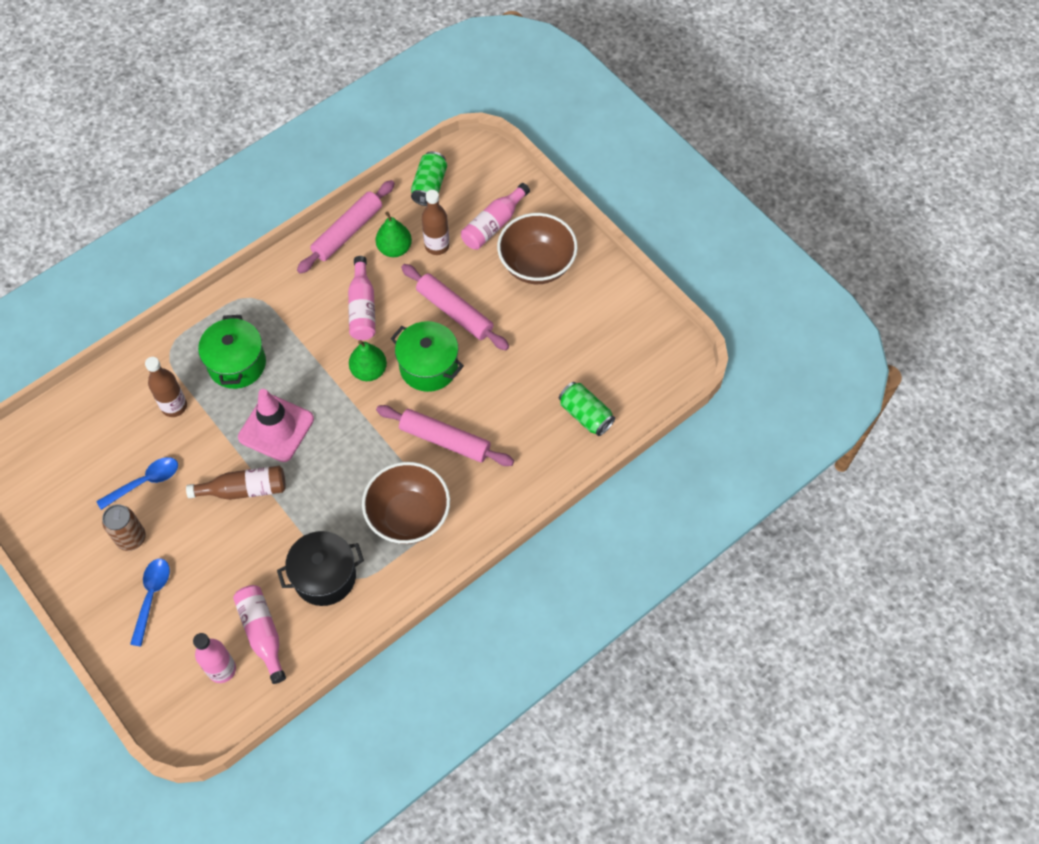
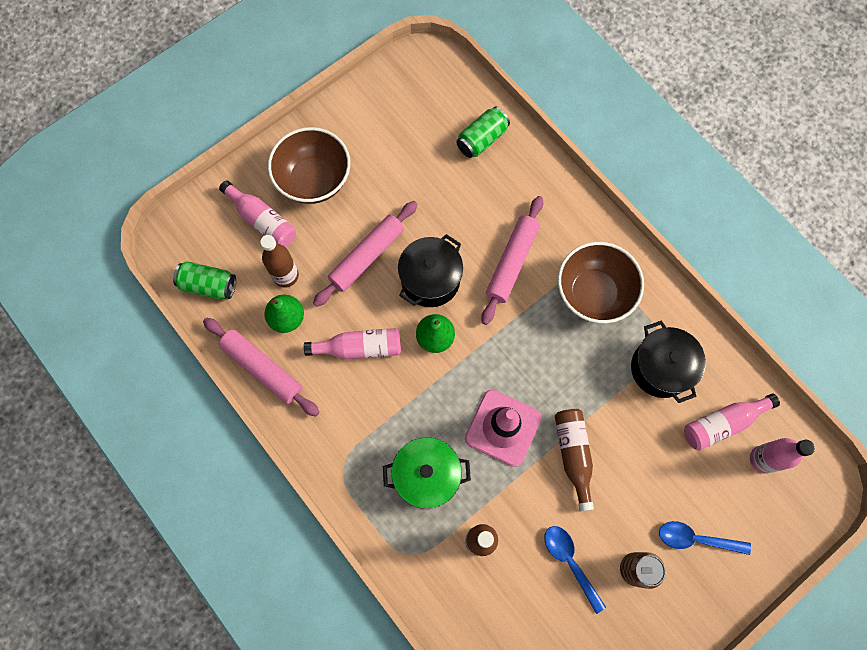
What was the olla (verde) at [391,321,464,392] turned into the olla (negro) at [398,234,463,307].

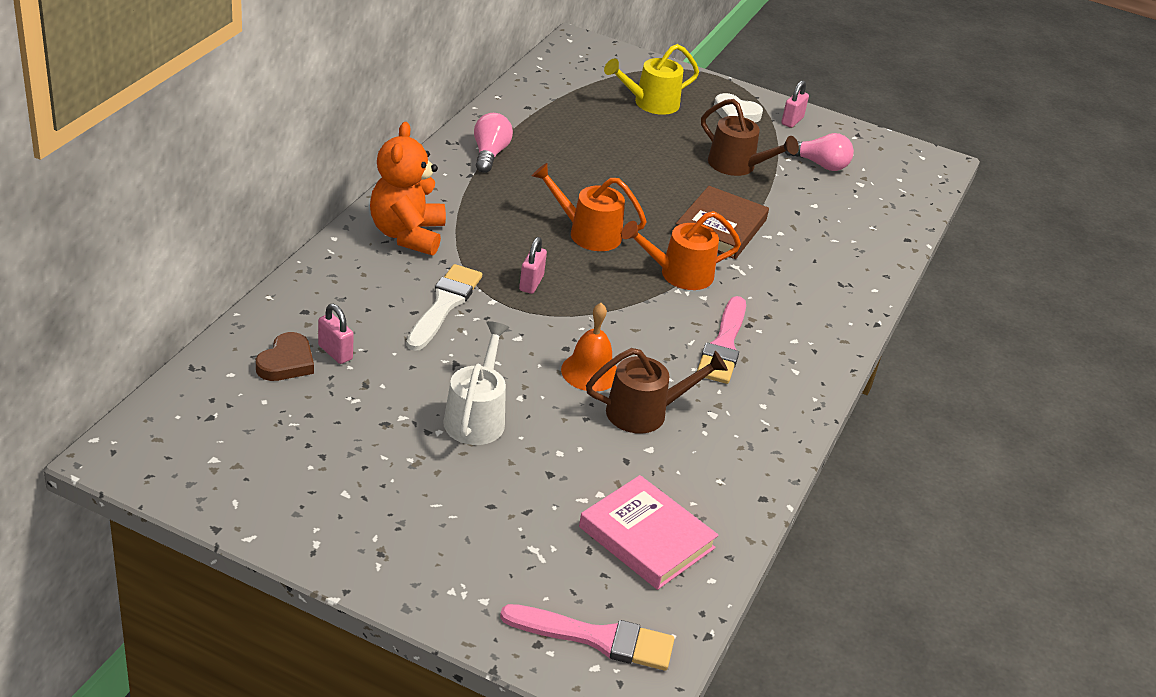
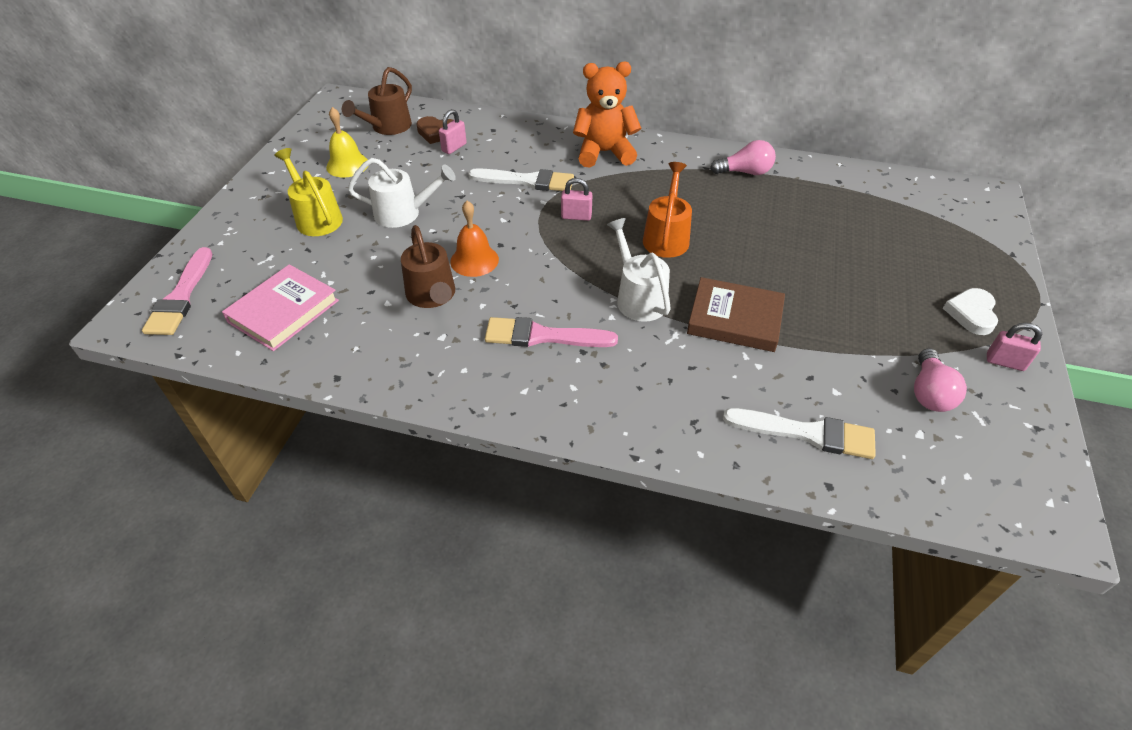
The regadera (amarillo) ended up elsewhere, having gone from [604,44,699,115] to [274,148,343,236].
What was the regadera (naranja) at [621,211,741,290] turned into the regadera (blanco) at [607,218,671,322].
The regadera (marrón) ended up elsewhere, having gone from [701,99,799,176] to [342,67,412,135].
The second view gained the campana (amarillo) at [326,107,368,178].
The second view gained the pincel (blanco) at [723,408,876,459].

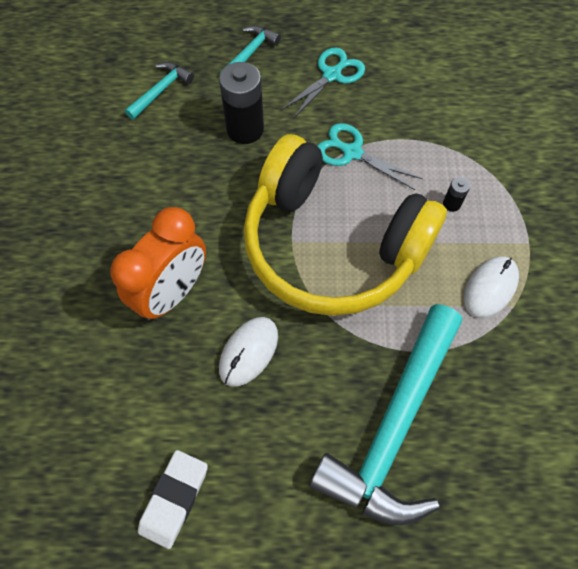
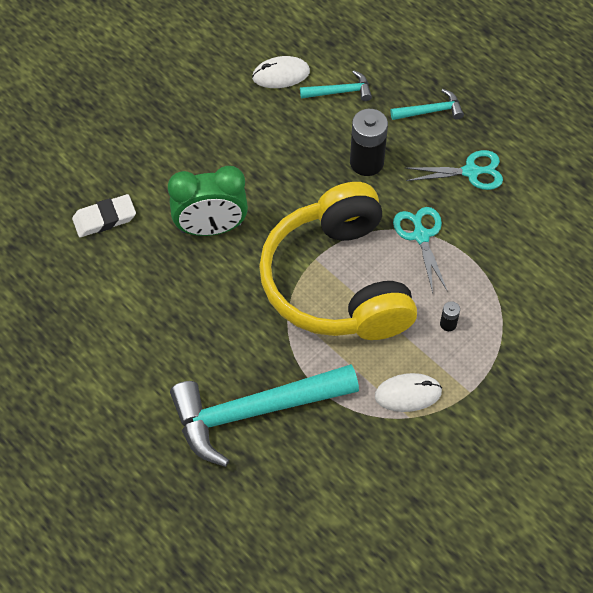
What was the despertador (naranja) at [110,207,206,320] turned into the despertador (verde) at [168,166,248,236].
The goma de borrar (blanco) ended up elsewhere, having gone from [138,450,208,549] to [72,194,136,237].
The ratón (blanco) ended up elsewhere, having gone from [219,317,278,387] to [252,56,310,88].

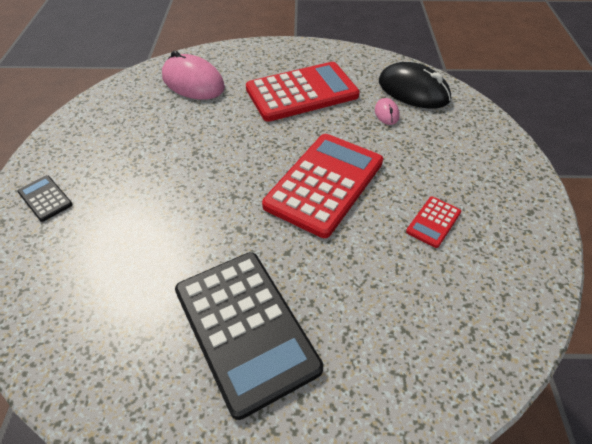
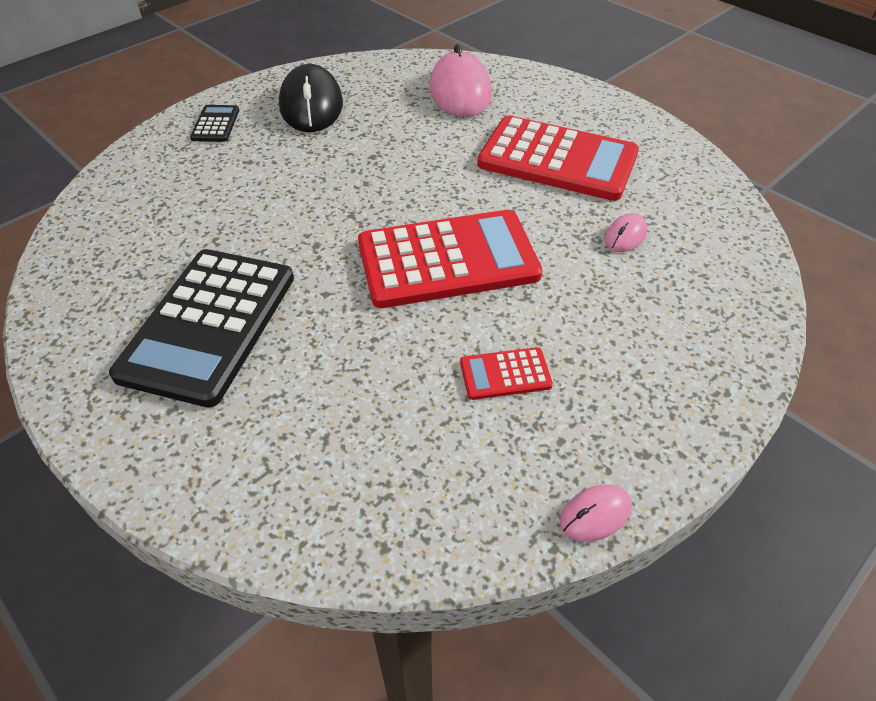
The ratón (negro) ended up elsewhere, having gone from [379,62,451,109] to [279,64,343,132].
The second view gained the ratón (rosa) at [560,484,632,542].

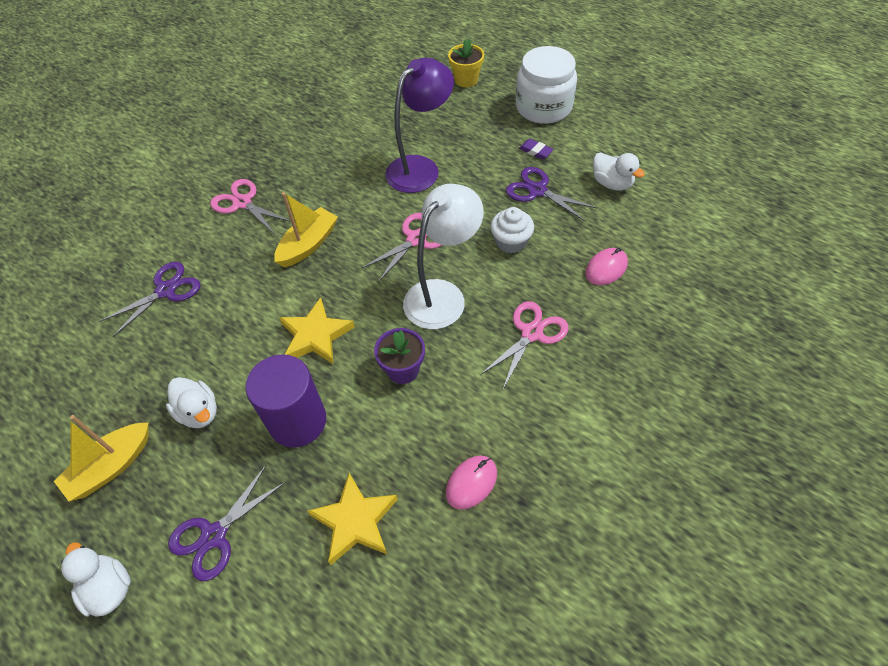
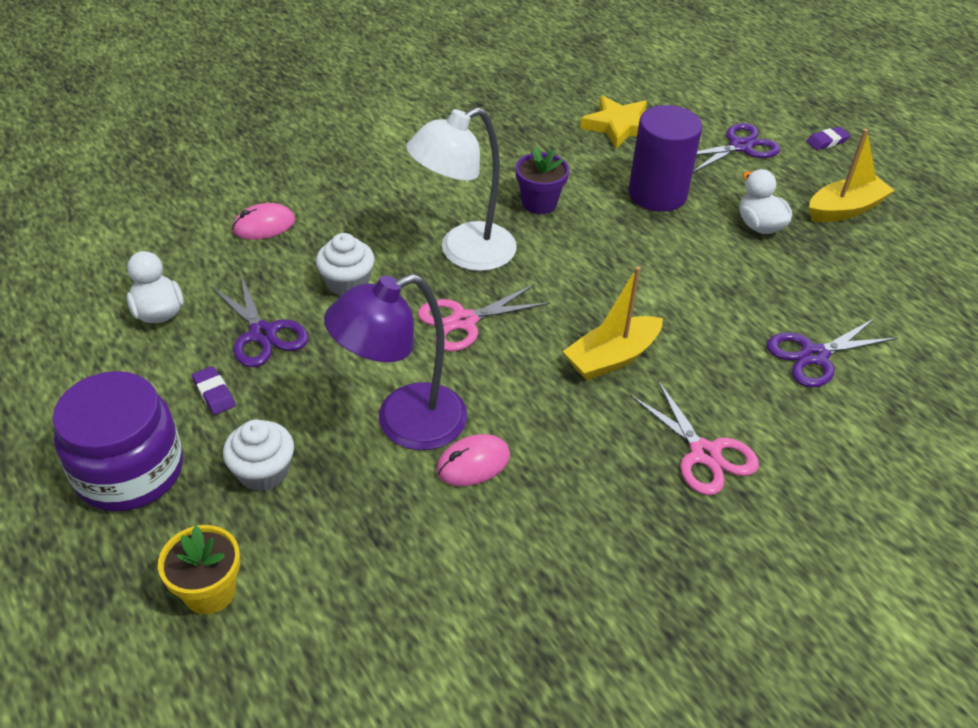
Where the pato (blanco) stood at [61,542,131,617], the goma de borrar (morado) came to stand at [806,127,850,150].
The second view lost the estrella (amarillo) at [279,297,355,365].
The ratón (rosa) ended up elsewhere, having gone from [446,455,497,510] to [436,434,510,486].
The second view lost the tijeras (rosa) at [480,301,569,389].
What was the tarro (blanco) at [516,46,577,124] turned into the tarro (morado) at [53,371,183,511].
The second view gained the magdalena (blanco) at [223,419,294,492].

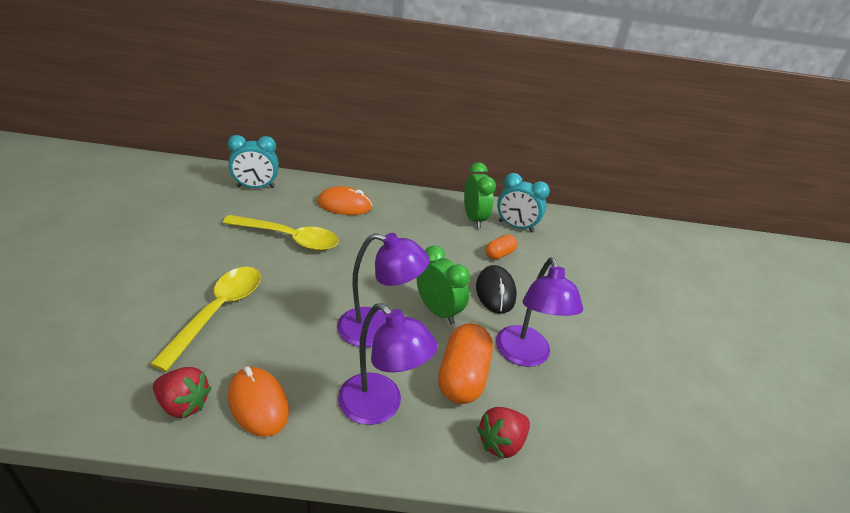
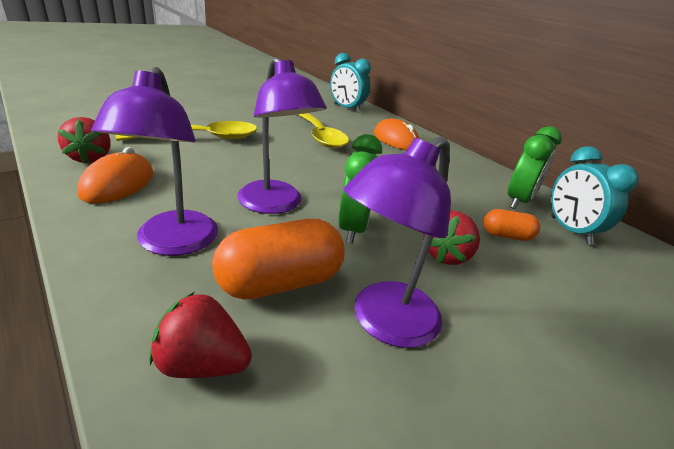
Where the ratón (negro) stood at [476,265,517,314], the fresa (rojo) came to stand at [424,210,480,265].

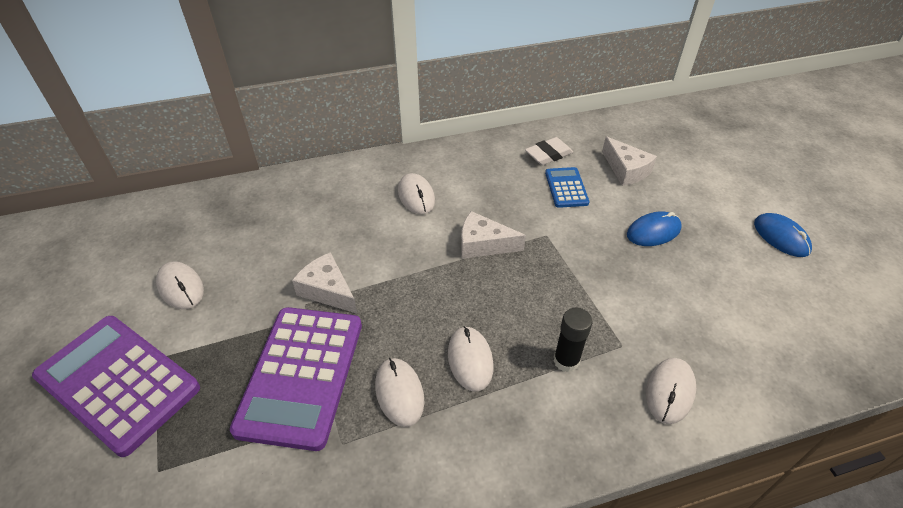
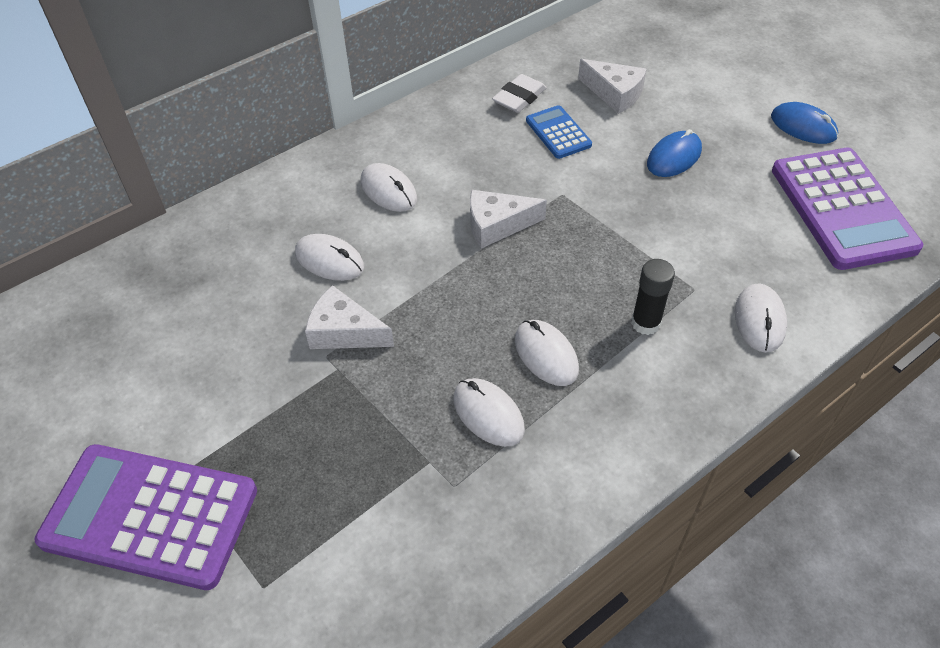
The ratón (blanco) ended up elsewhere, having gone from [156,261,204,309] to [295,234,364,281].
The calculadora (morado) ended up elsewhere, having gone from [230,307,362,451] to [772,148,923,270].

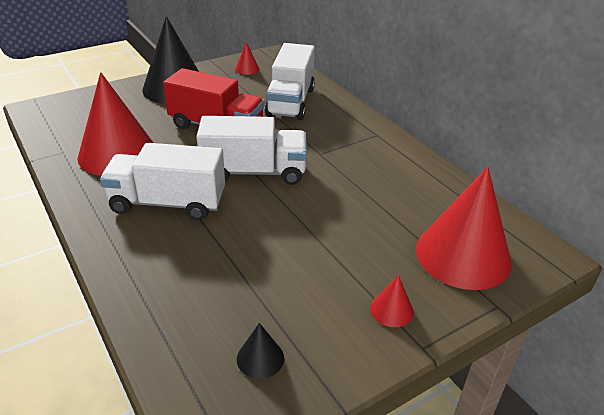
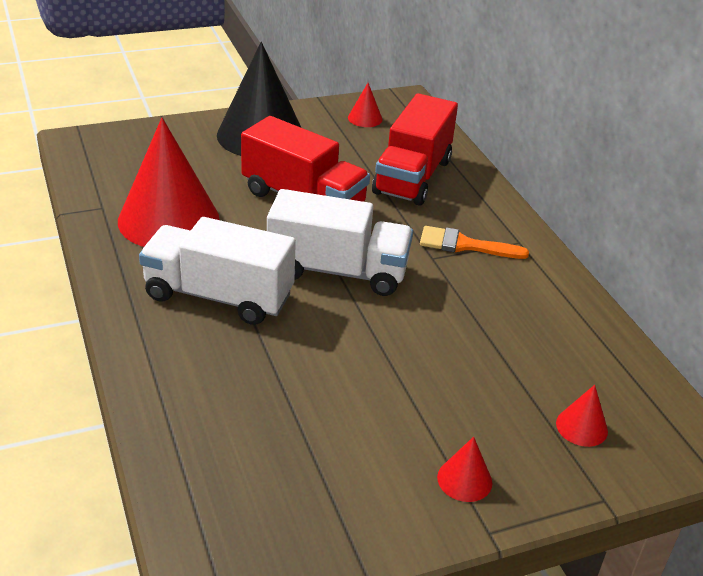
The second view lost the cono (negro) at [237,323,284,379].
What was the camión (blanco) at [264,43,315,120] turned into the camión (rojo) at [372,93,458,206].
The size of the cono (rojo) at [416,167,511,290] changed by a factor of 0.41.
The second view gained the pincel (naranja) at [420,226,529,259].

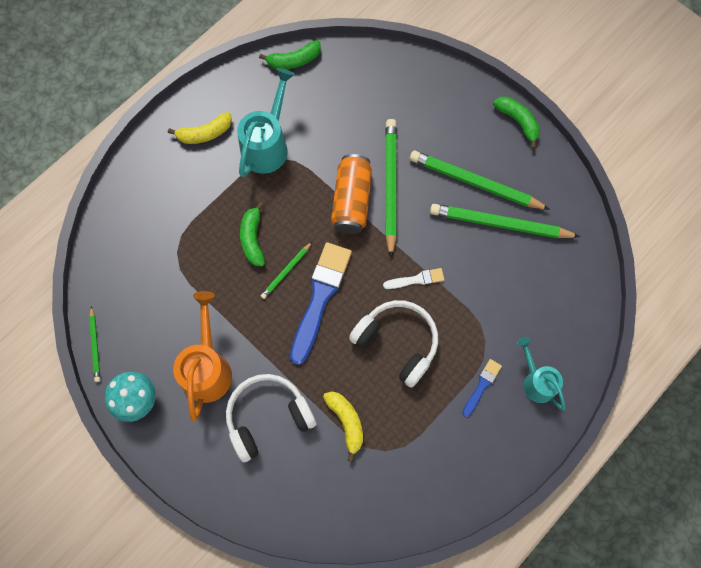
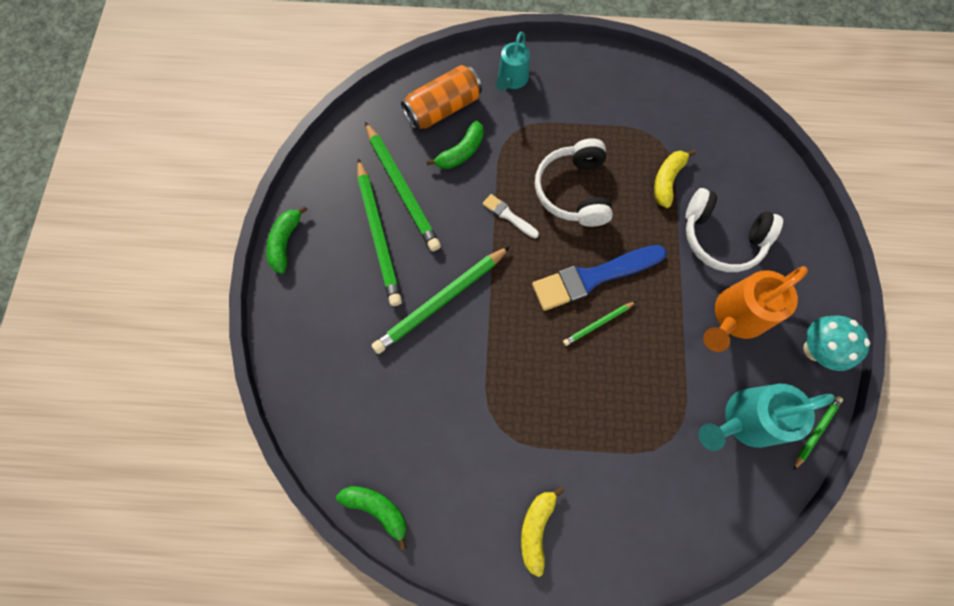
The plátano (amarillo) at [168,112,232,144] ended up facing another way, 105 degrees counterclockwise from before.
The regadera (turquesa) ended up elsewhere, having gone from [237,68,295,177] to [698,384,835,451].
The plátano (verde) ended up elsewhere, having gone from [240,202,265,266] to [426,121,484,169].
The lápiz (verde) at [261,242,312,299] ended up facing another way, 150 degrees clockwise from before.
The lata (naranja) ended up elsewhere, having gone from [331,154,372,234] to [401,65,482,130].
The second view lost the pincel (azul) at [462,359,502,417].

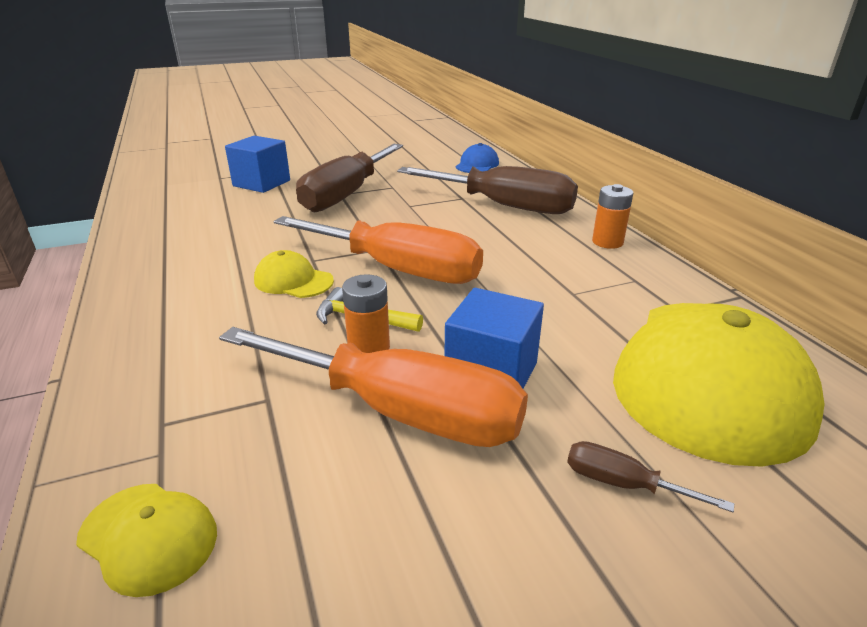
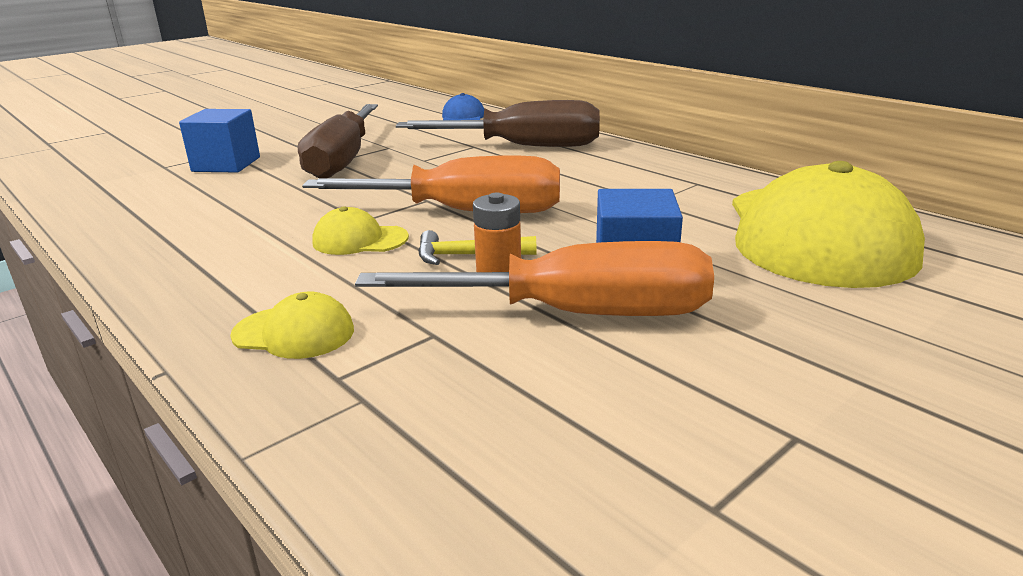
The gorra (amarillo) ended up elsewhere, having gone from [76,484,217,597] to [230,292,354,359].
The second view lost the destornillador (marrón) at [567,441,734,512].
The second view lost the pila (naranja) at [592,184,633,249].

